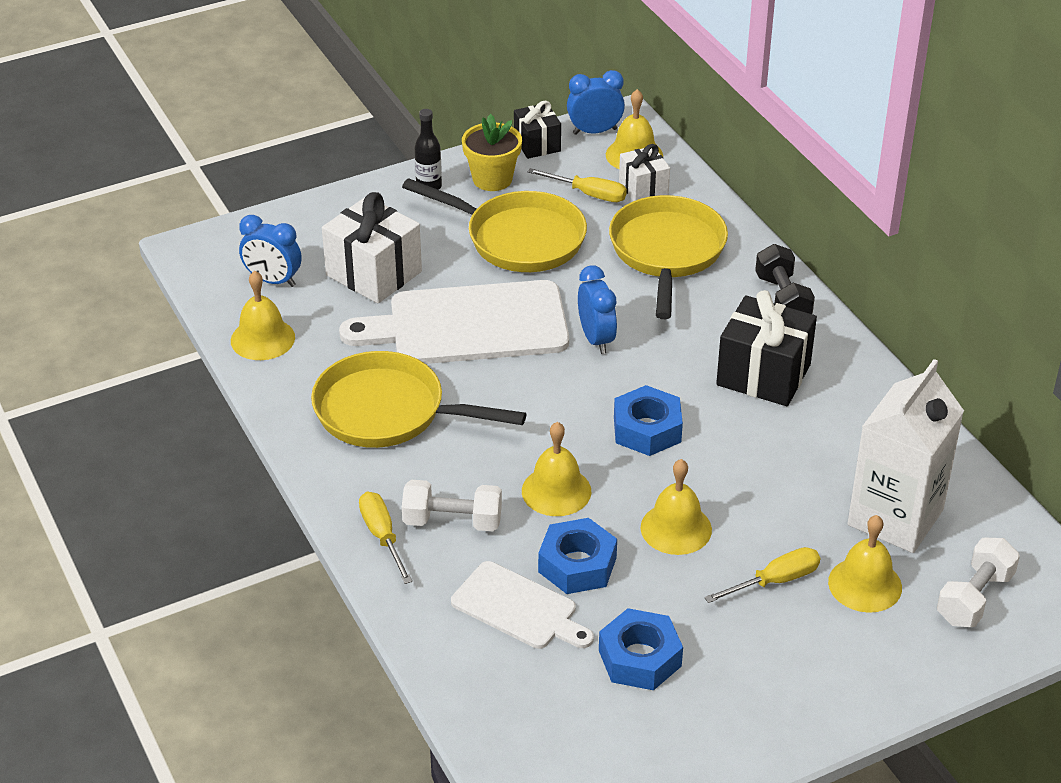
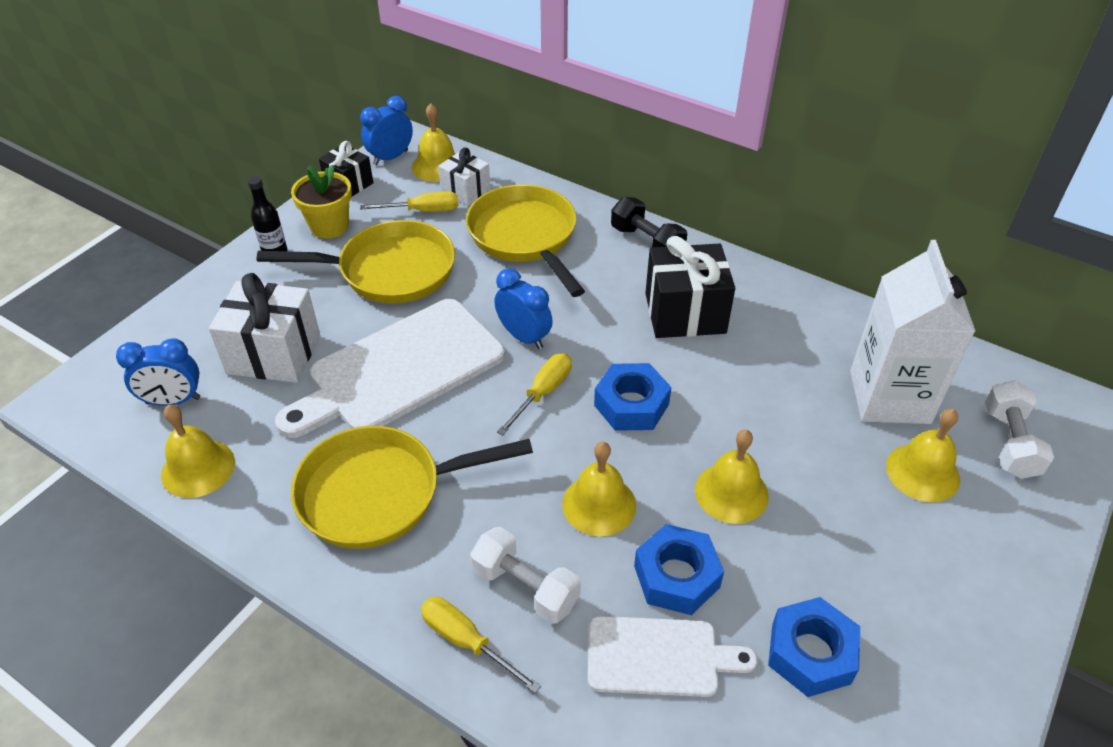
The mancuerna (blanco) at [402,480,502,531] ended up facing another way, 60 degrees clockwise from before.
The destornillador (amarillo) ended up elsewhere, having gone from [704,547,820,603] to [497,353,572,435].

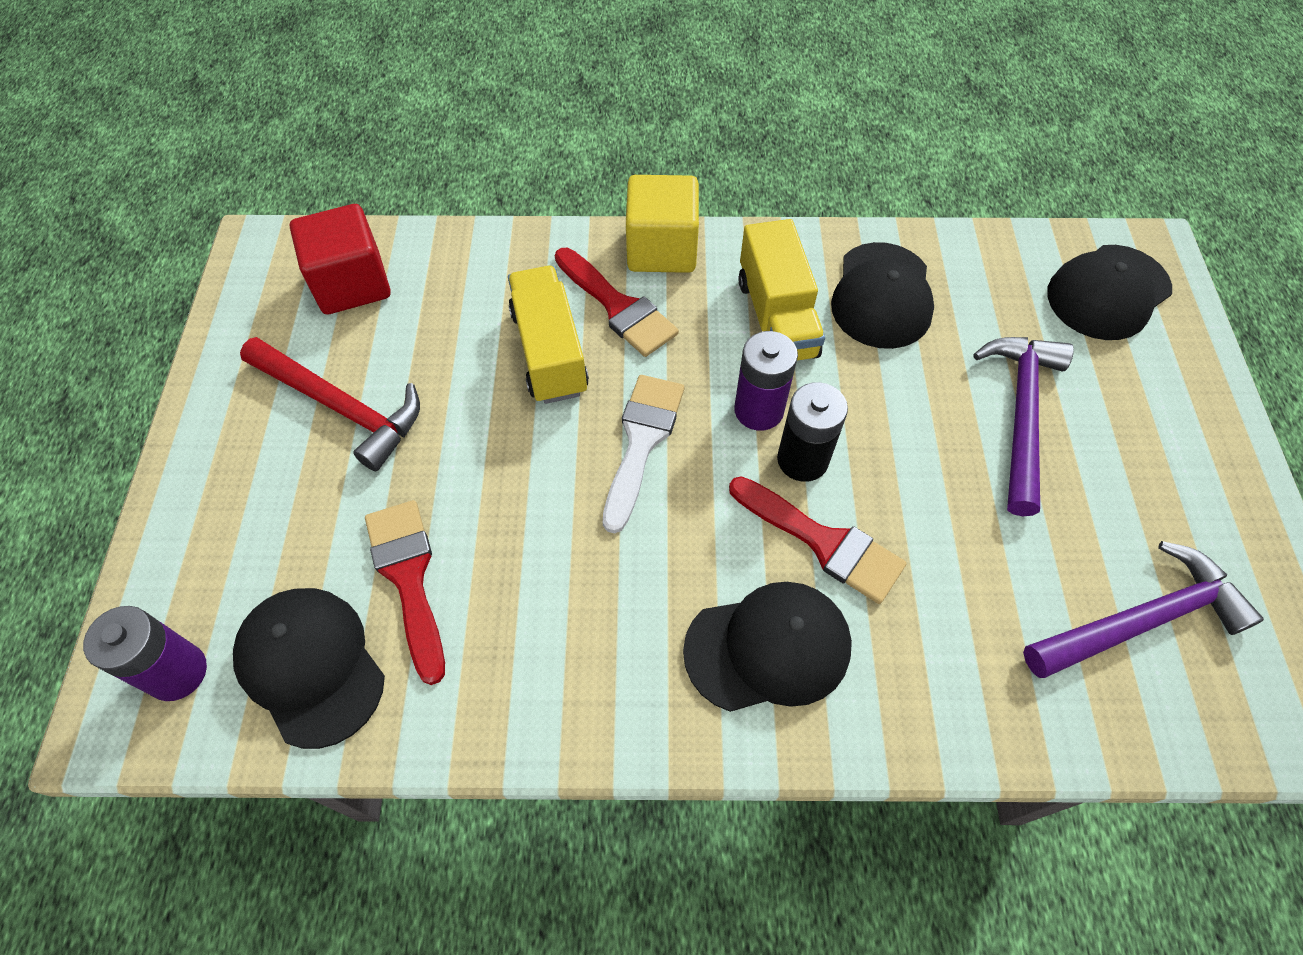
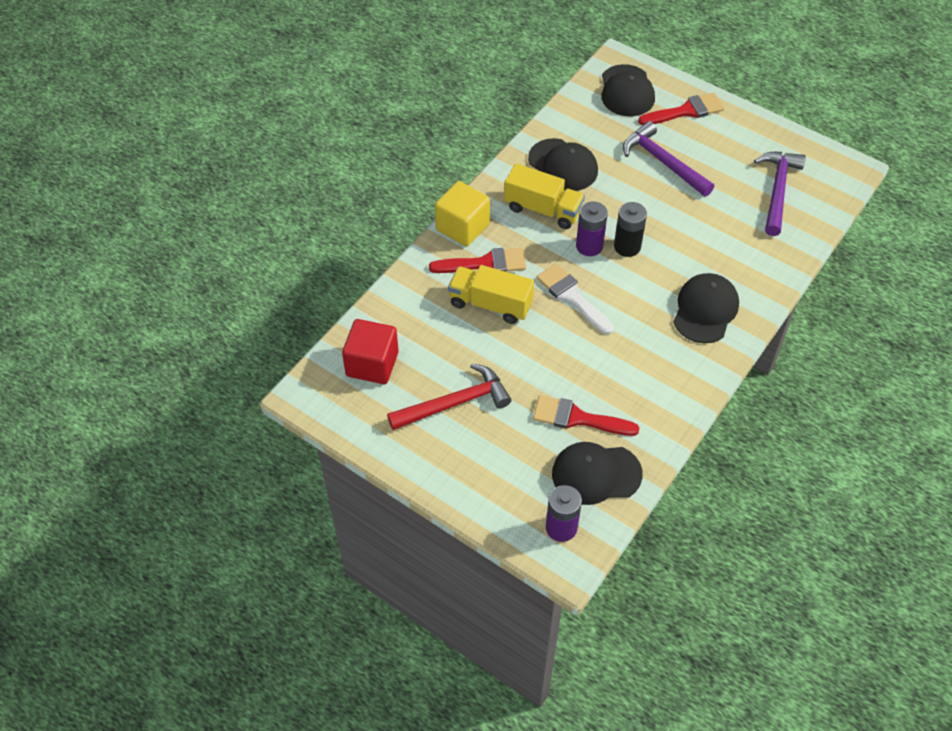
The pincel (rojo) ended up elsewhere, having gone from [729,476,907,604] to [638,93,724,126].

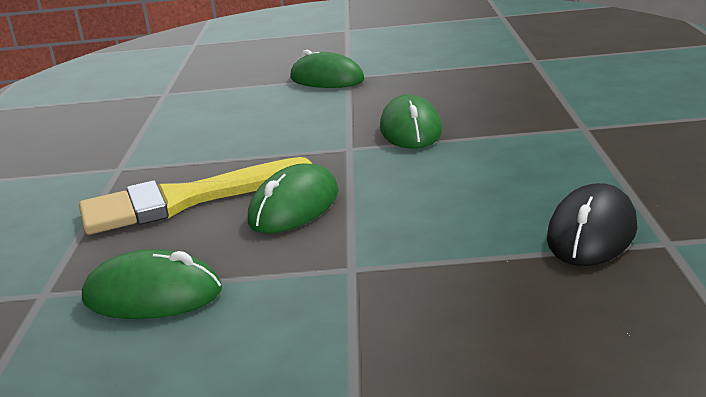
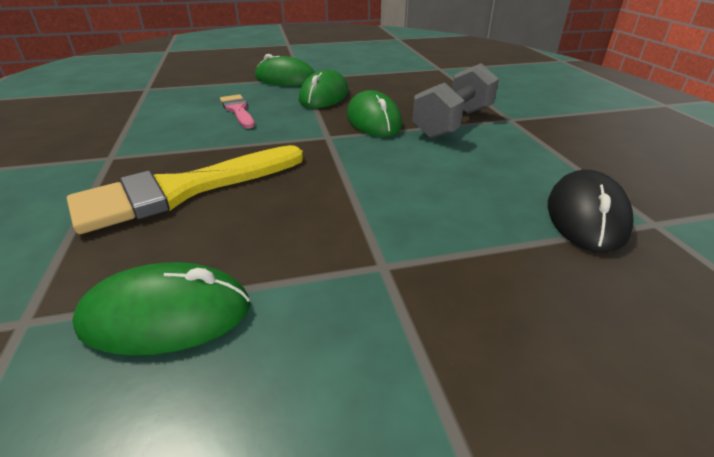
The ratón (verde) ended up elsewhere, having gone from [248,163,339,233] to [299,70,349,108].
The second view gained the pincel (rosa) at [220,94,255,129].
The second view gained the mancuerna (gris) at [412,63,499,139].

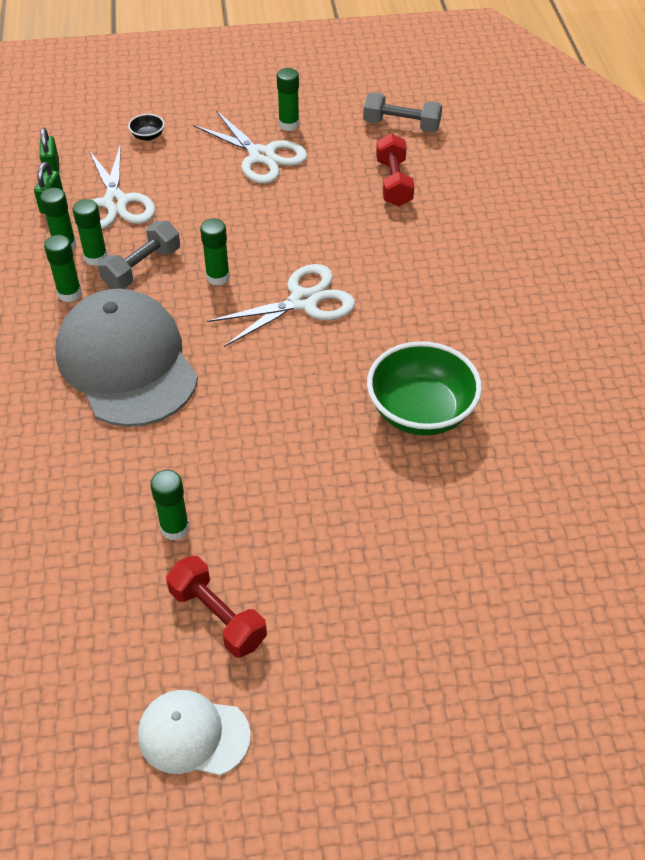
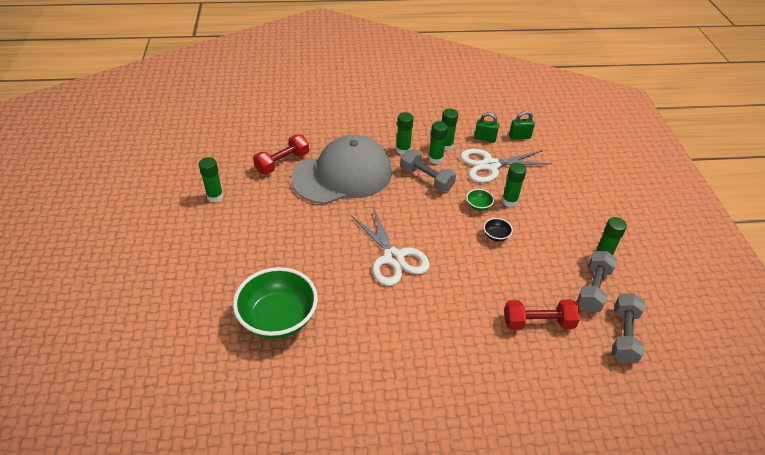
The cuenco (negro) ended up elsewhere, having gone from [128,114,165,141] to [484,218,513,241].
The second view lost the gorra (blanco) at [138,690,251,775].
The mancuerna (rojo) ended up elsewhere, having gone from [166,556,267,658] to [253,134,309,174].
The second view lost the tijeras (blanco) at [193,110,307,184].
The barra de pegamento (verde) ended up elsewhere, having gone from [200,218,230,286] to [502,163,527,207].
The second view gained the cuenco (verde) at [466,189,494,211].
The second view gained the mancuerna (gris) at [577,251,617,312].

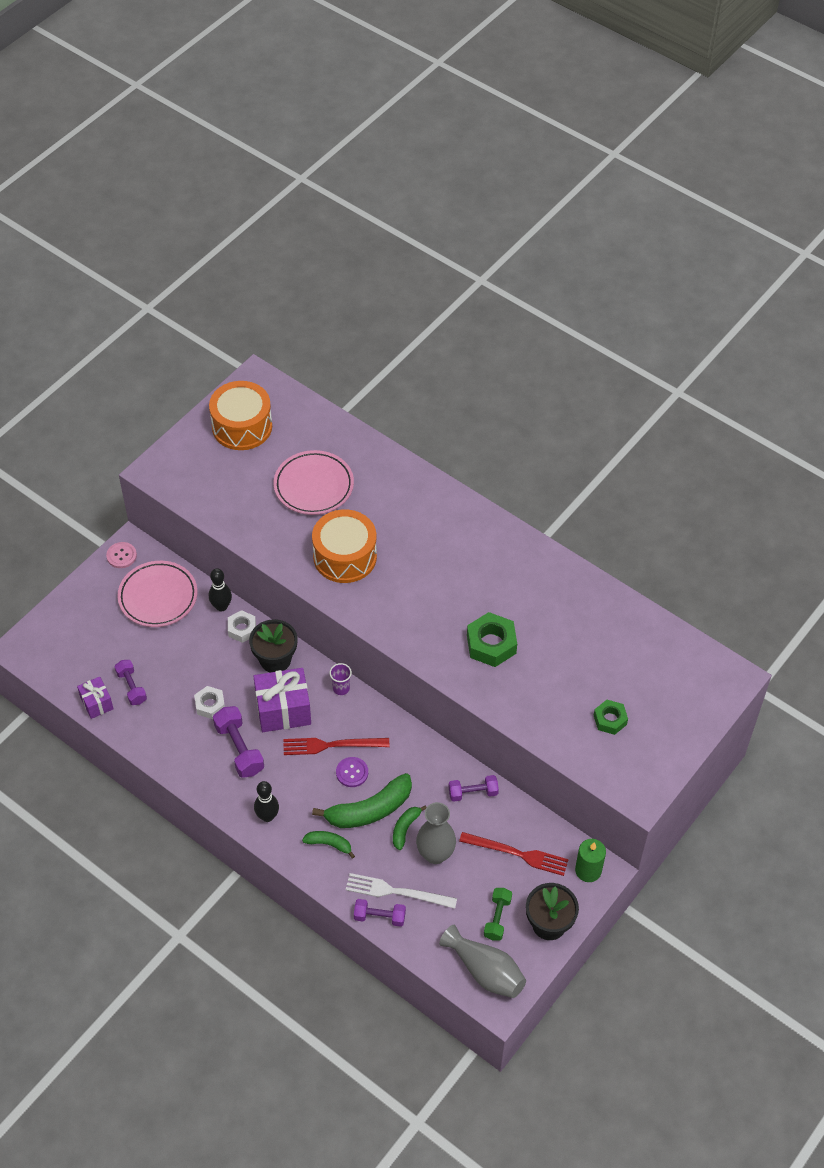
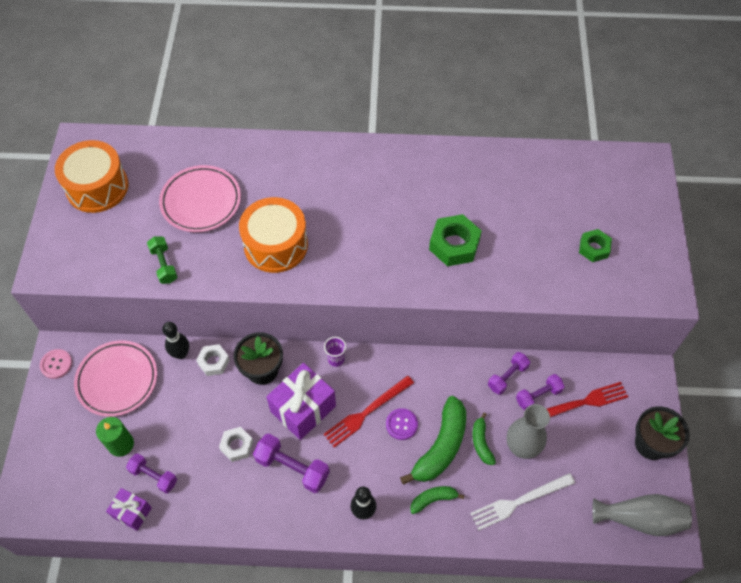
The mancuerna (morado) ended up elsewhere, having gone from [354,899,406,927] to [516,374,565,410].
The mancuerna (verde) ended up elsewhere, having gone from [484,888,512,940] to [147,236,177,284].
The vela (verde) ended up elsewhere, having gone from [575,839,606,882] to [96,417,134,457].

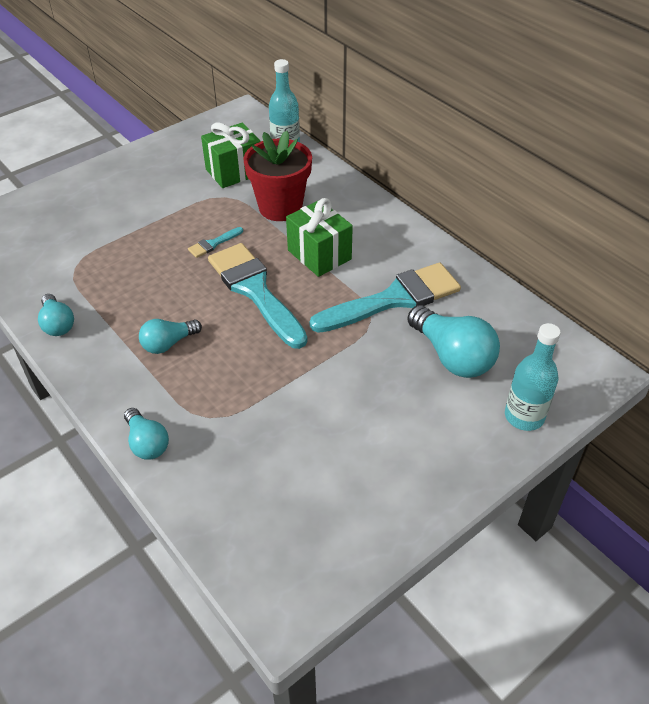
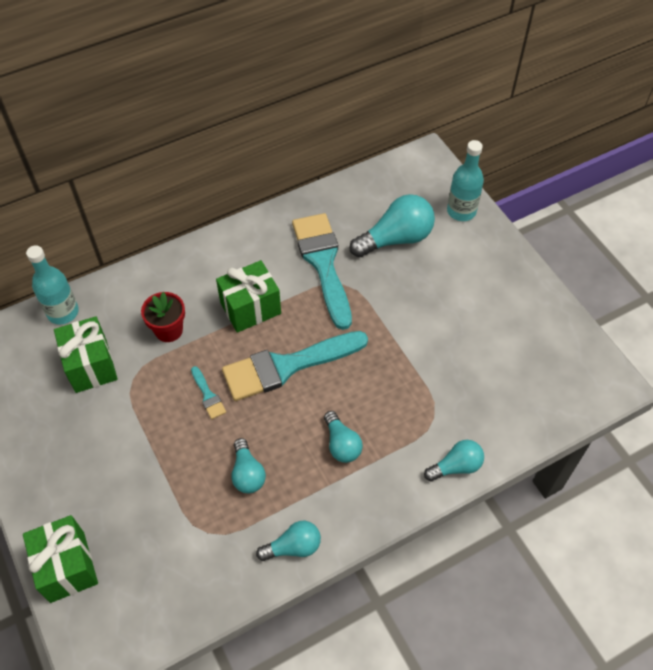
The size of the maceta (rojo) at [243,130,312,221] changed by a factor of 0.62.
The second view gained the regalo (verde) at [23,515,98,603].
The second view gained the bombilla (turquesa) at [231,438,266,493].

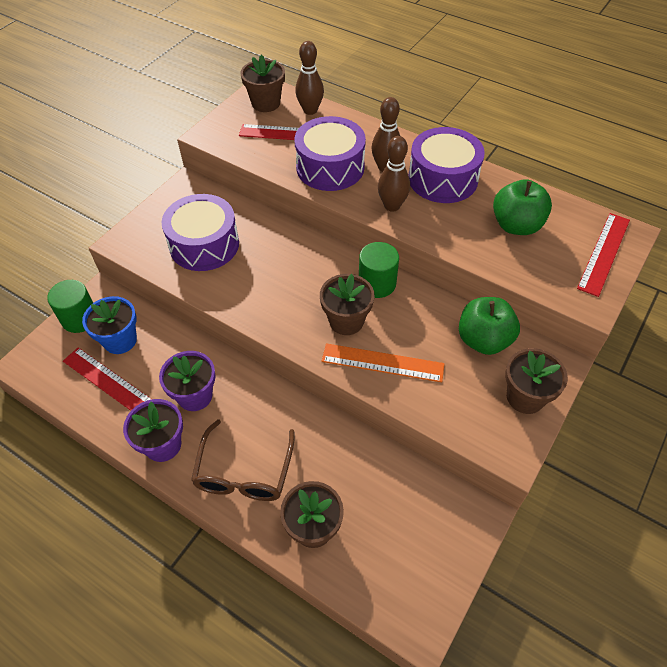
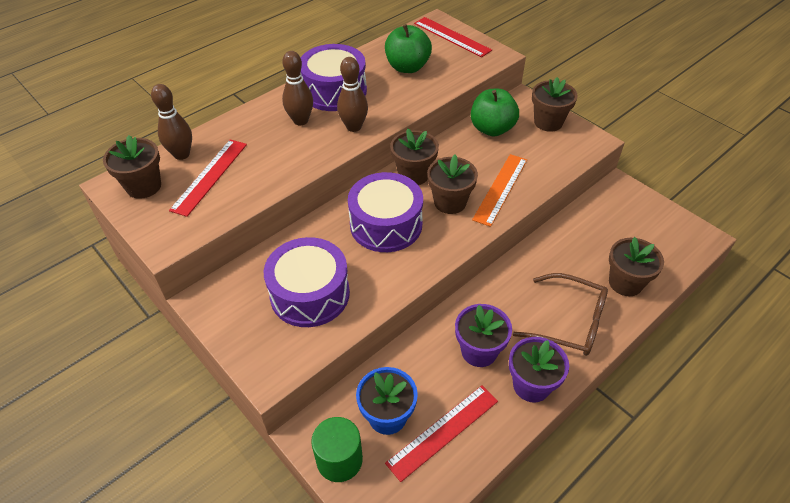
The tambor (morado) ended up elsewhere, having gone from [295,116,366,191] to [348,172,423,252].
Where the cilindro (verde) stood at [359,242,399,298], the maceta (marrón) came to stand at [390,129,439,185].

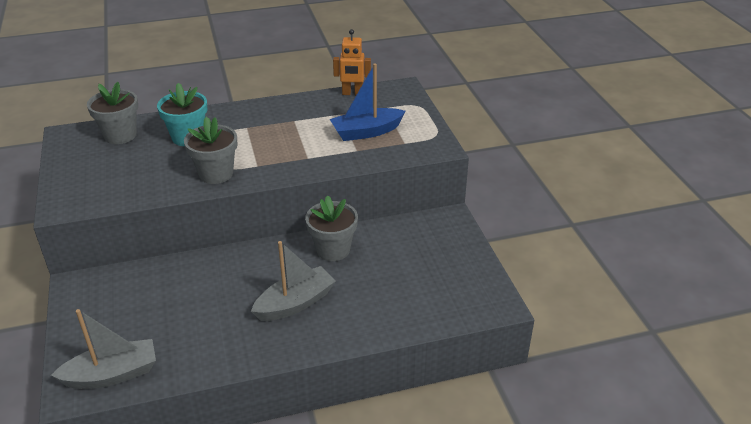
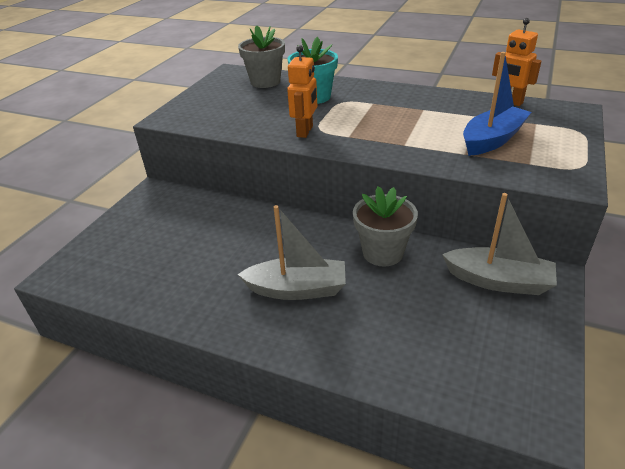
The barco (gris) ended up elsewhere, having gone from [51,309,156,389] to [442,193,557,295].
Where the maceta (gris) stood at [184,117,237,184], the robot (naranja) came to stand at [287,45,317,138].
The barco (azul) at [330,63,405,141] ended up facing another way, 120 degrees clockwise from before.

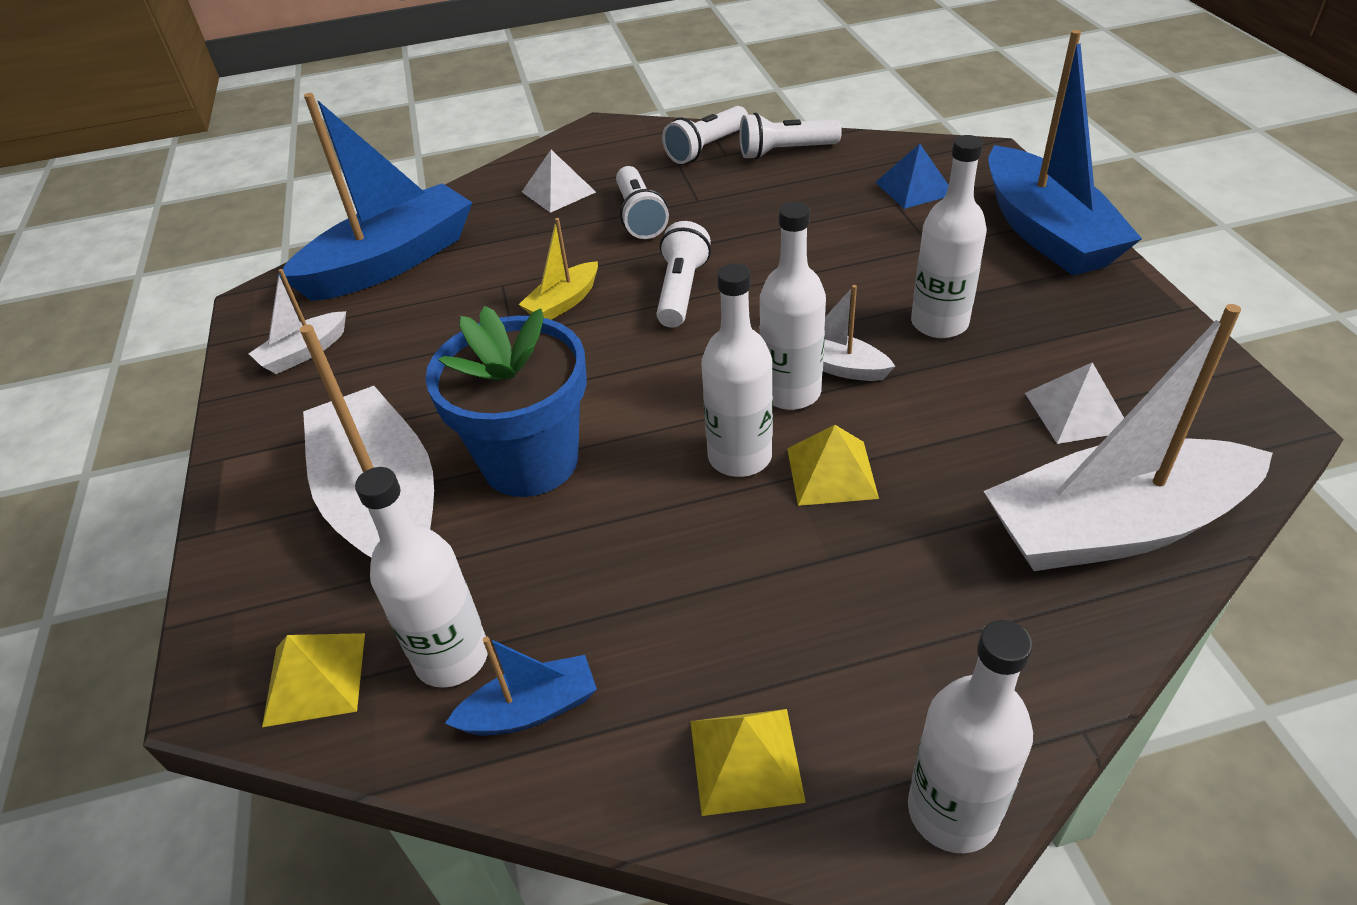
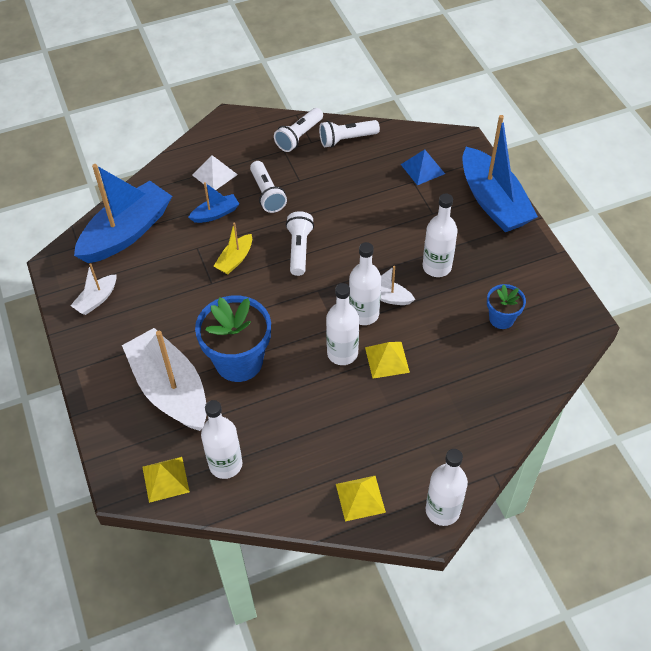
The barco (azul) ended up elsewhere, having gone from [445,636,597,736] to [188,182,239,223].
The second view lost the barco (blanco) at [984,304,1273,571].
Where the pirámide (blanco) stood at [1025,362,1124,444], the maceta (azul) came to stand at [487,284,526,329].

